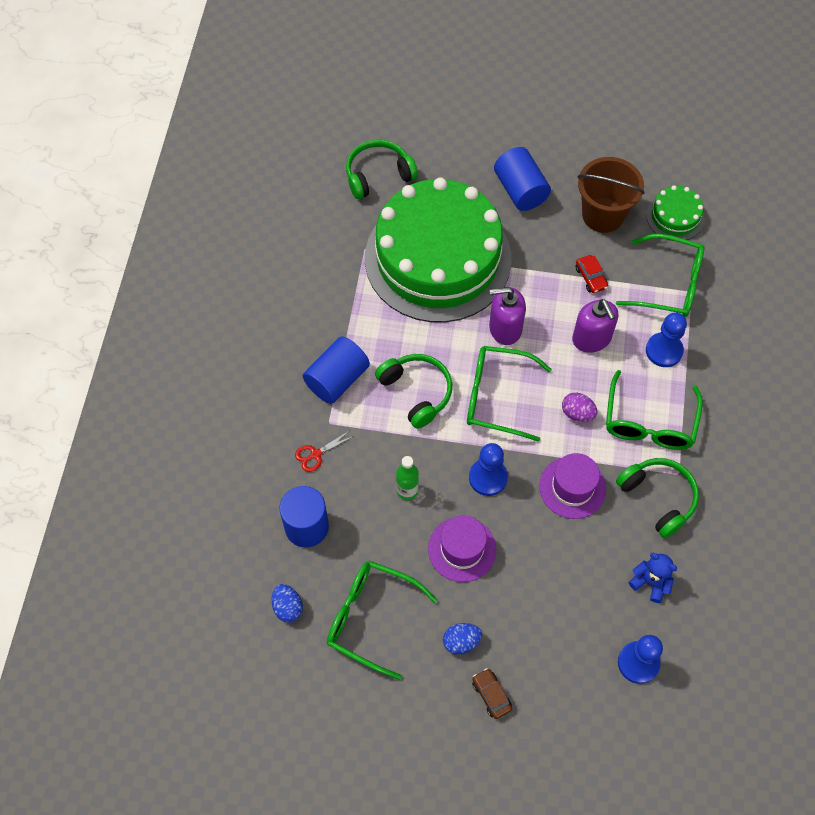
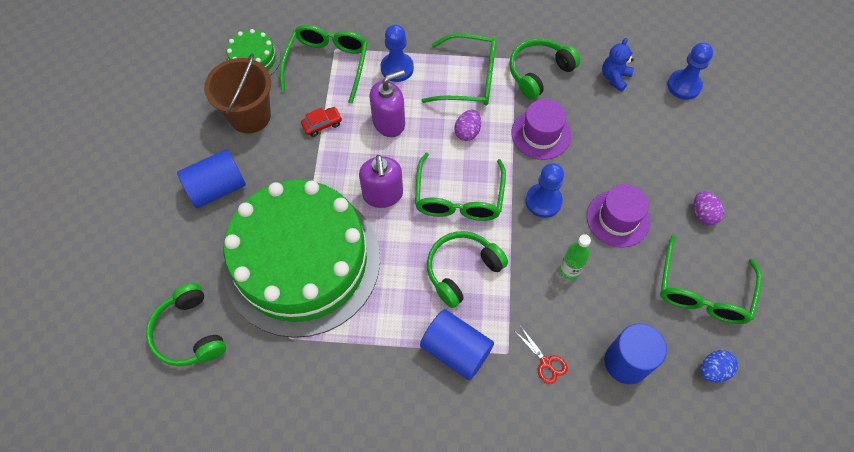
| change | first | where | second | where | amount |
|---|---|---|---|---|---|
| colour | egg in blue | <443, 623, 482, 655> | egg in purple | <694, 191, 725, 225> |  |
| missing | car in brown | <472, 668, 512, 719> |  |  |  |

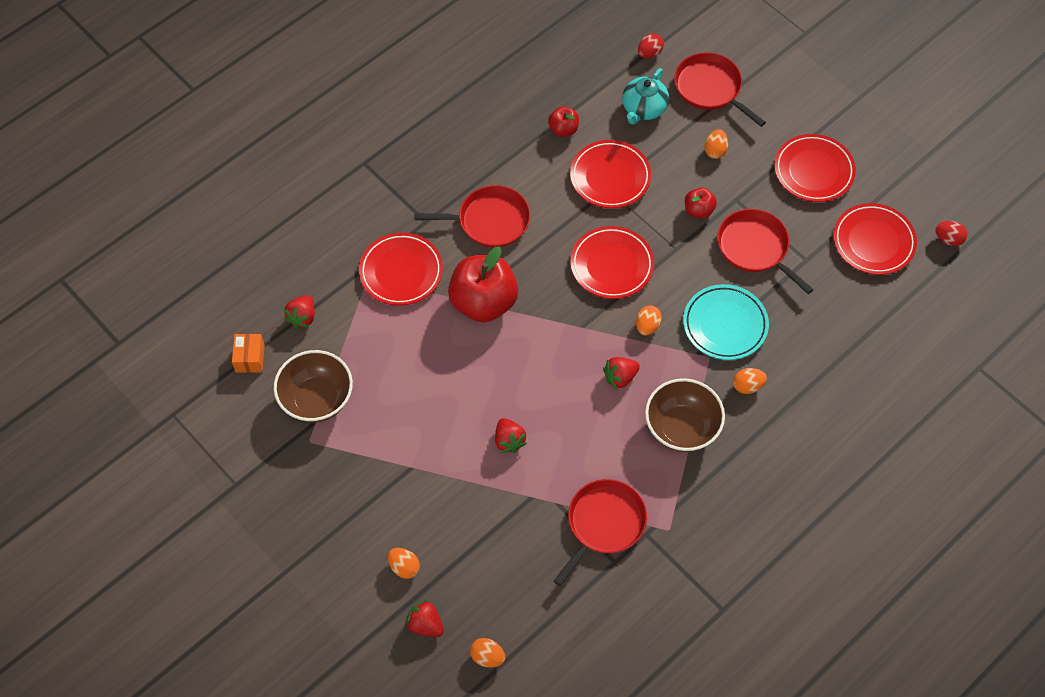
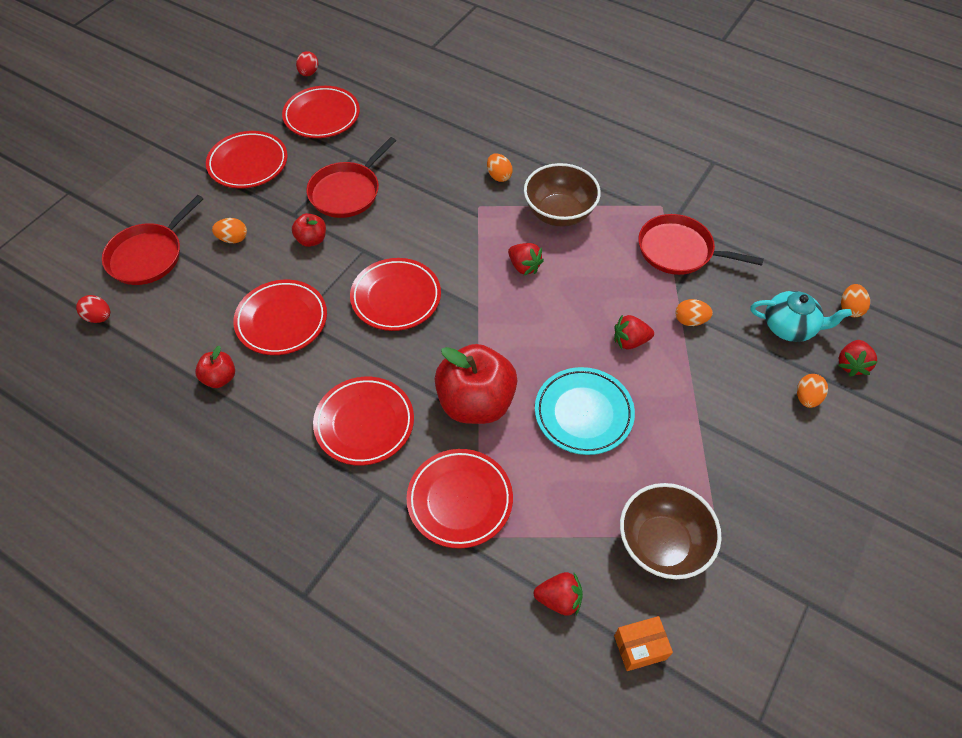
| change | first | where | second | where | amount |
|---|---|---|---|---|---|
| exchanged | pan in red | <414, 185, 530, 247> | plate in red | <313, 377, 414, 466> |  |
| spun | strawberry in red | <495, 418, 527, 453> |  | <614, 314, 654, 350> | 150 degrees counterclockwise |
| relocated | teapot in turquoise | <622, 68, 669, 125> |  | <750, 291, 852, 342> |  |
| relocated | egg in orange | <636, 305, 662, 336> |  | <675, 299, 713, 326> |  |
| relocated | plate in turquoise | <683, 284, 769, 360> |  | <535, 367, 635, 455> |  |

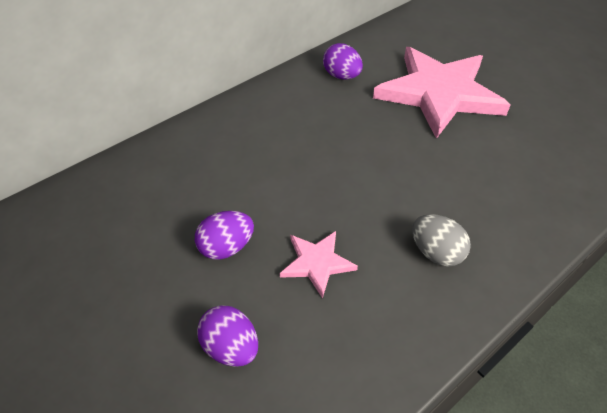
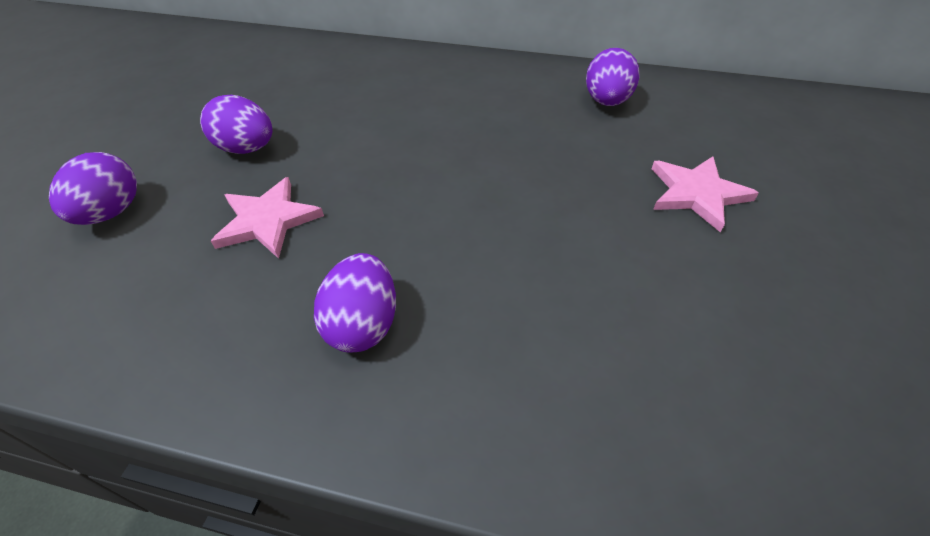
| change | first | where | second | where | amount |
|---|---|---|---|---|---|
| size | star in pink | <373, 47, 510, 139> |  | <652, 156, 759, 233> | x0.45 |
| colour | egg in grey | <412, 214, 471, 267> | egg in purple | <314, 253, 396, 353> |  |

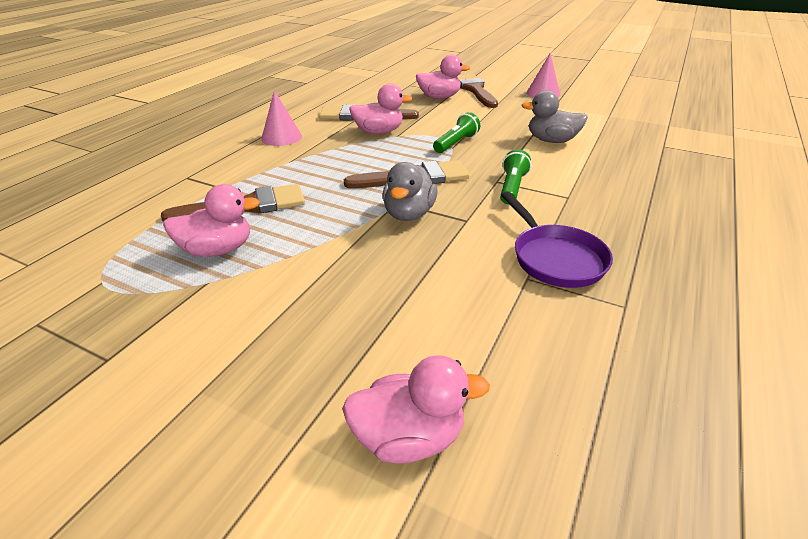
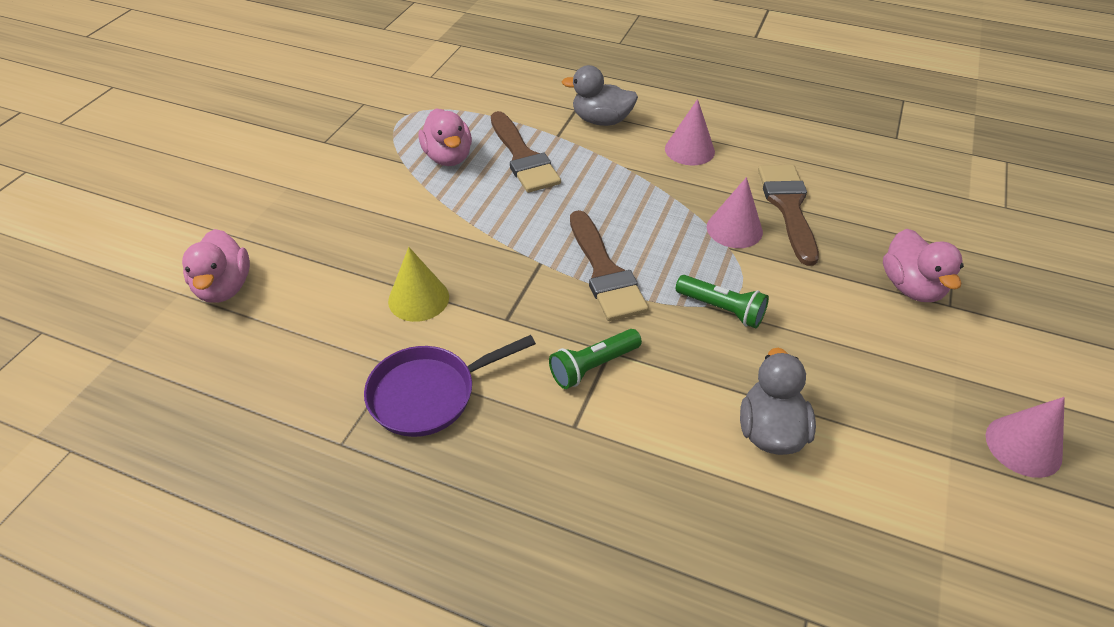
| change | first | where | second | where | amount |
|---|---|---|---|---|---|
| exchanged | duck in pink | <349, 83, 413, 134> | cone in pink | <707, 177, 763, 248> |  |
| relocated | duck in grey | <382, 162, 438, 221> |  | <561, 65, 638, 126> |  |
| missing | brush in brown | <457, 74, 498, 108> |  |  |  |
| spun | flashlight in green | <500, 149, 531, 204> |  | <549, 329, 642, 389> | 135 degrees clockwise |
| appeared |  |  | cone in yellow | <388, 247, 449, 322> |  |

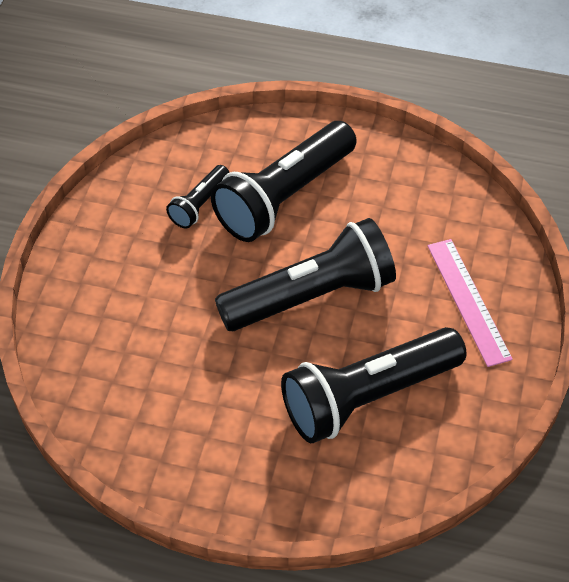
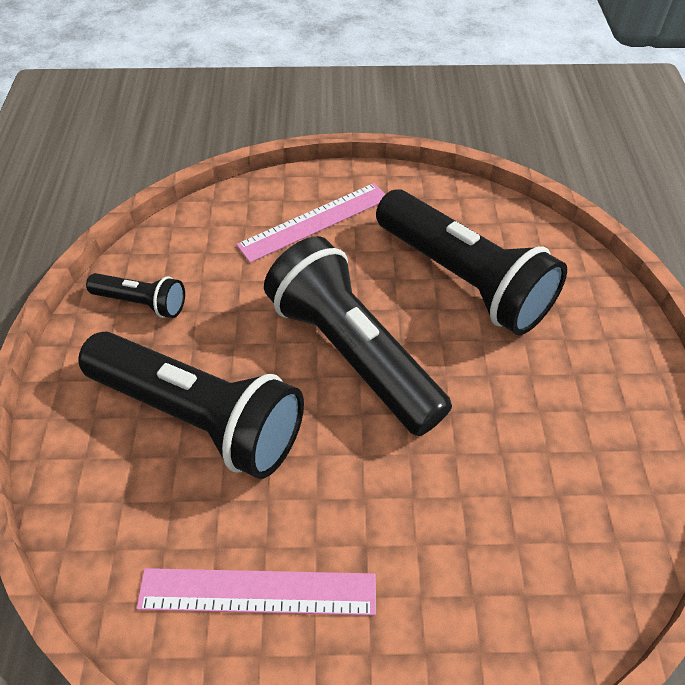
| change | first | where | second | where | amount |
|---|---|---|---|---|---|
| relocated | flashlight in black | <166, 165, 229, 228> |  | <86, 273, 185, 318> |  |
| appeared |  |  | ruler in pink | <136, 568, 376, 615> |  |

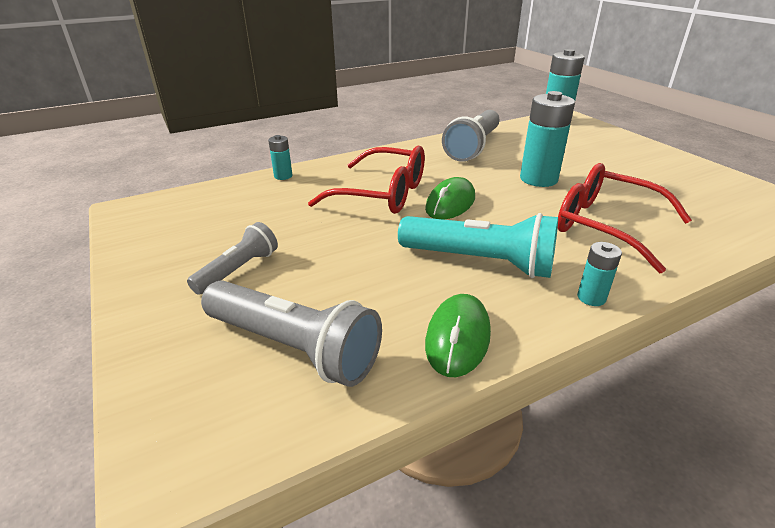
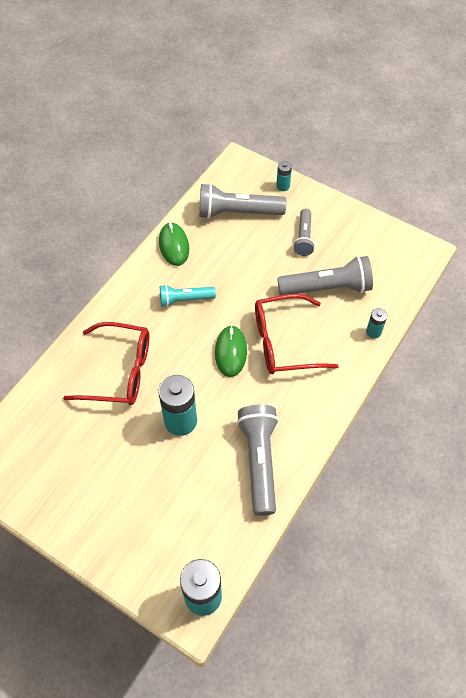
| change | first | where | second | where | amount |
|---|---|---|---|---|---|
| size | flashlight in turquoise | <398, 213, 558, 278> |  | <160, 285, 216, 307> | x0.60 |
| relocated | battery in turquoise | <577, 242, 622, 306> |  | <276, 161, 292, 191> |  |
| appeared |  |  | flashlight in grey | <277, 256, 373, 295> |  |

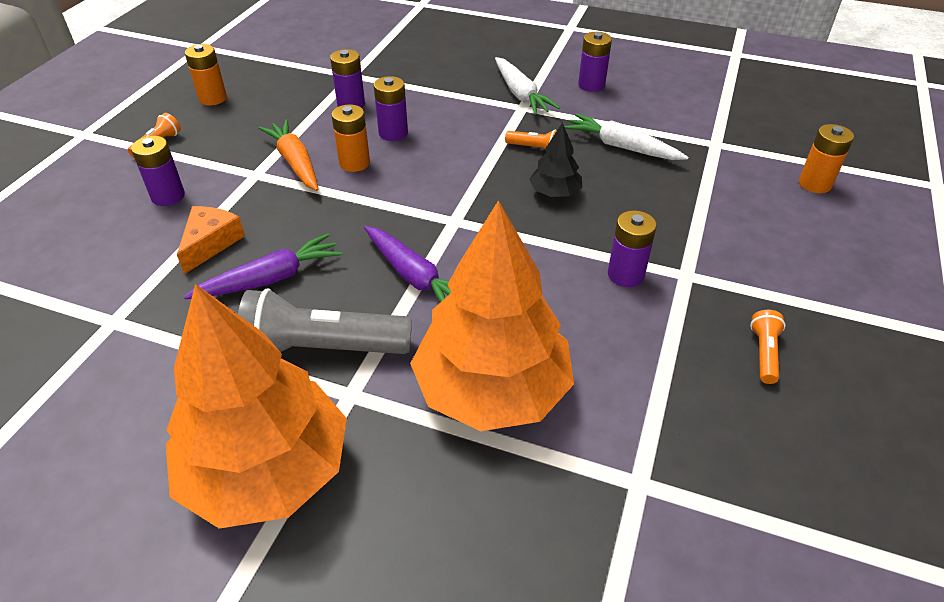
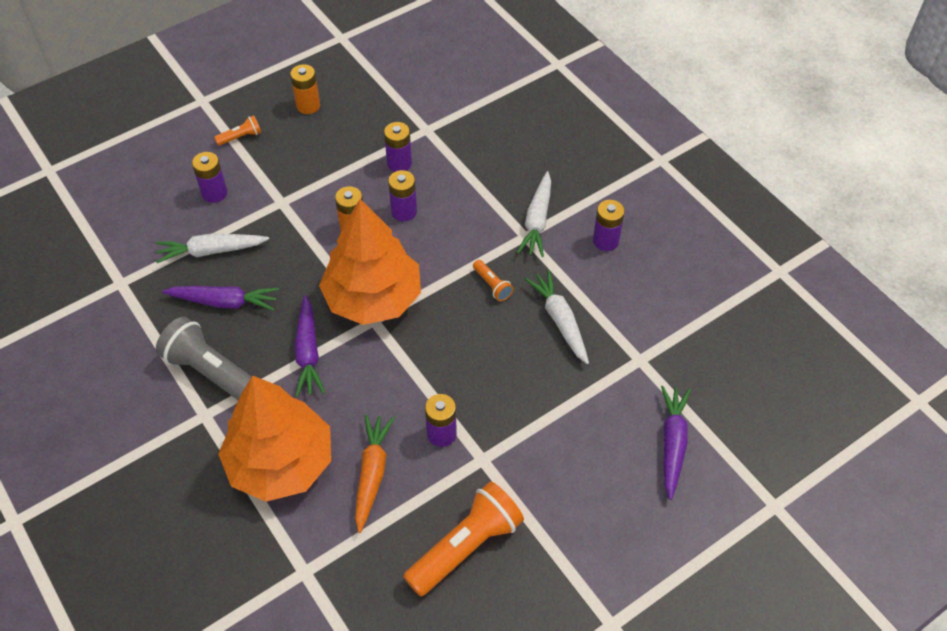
| change | first | where | second | where | amount |
|---|---|---|---|---|---|
| relocated | tree in orange | <166, 284, 347, 529> |  | <319, 199, 421, 325> |  |
| exchanged | cheese in orange | <177, 206, 245, 274> | carrot in white | <156, 234, 269, 263> |  |
| relocated | carrot in orange | <259, 119, 318, 191> |  | <355, 415, 394, 533> |  |
| missing | tree in black | <529, 123, 582, 197> |  |  |  |
| size | flashlight in orange | <750, 310, 785, 384> |  | <403, 481, 524, 597> | x2.17 |
| exchanged | battery in orange | <799, 124, 854, 193> | carrot in purple | <661, 386, 691, 500> |  |

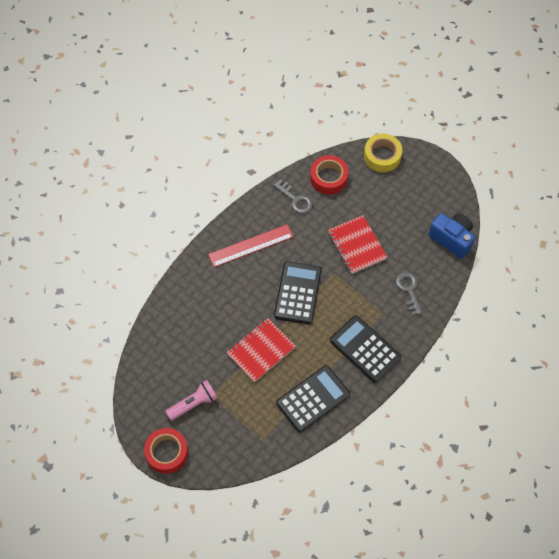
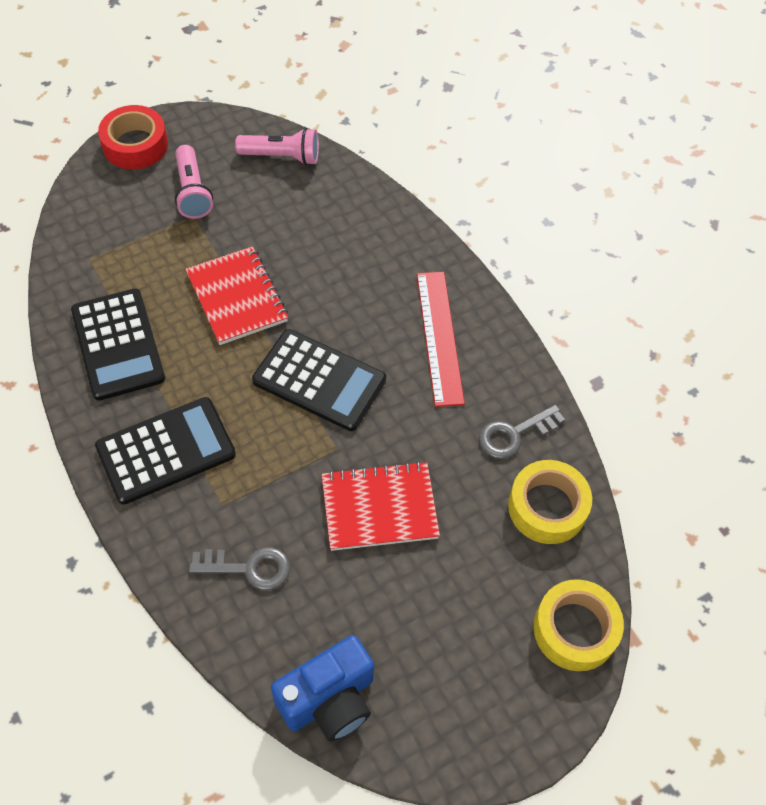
| change | first | where | second | where | amount |
|---|---|---|---|---|---|
| colour | tape in red | <310, 155, 349, 195> | tape in yellow | <508, 460, 592, 544> |  |
| appeared |  |  | flashlight in pink | <235, 128, 319, 165> |  |

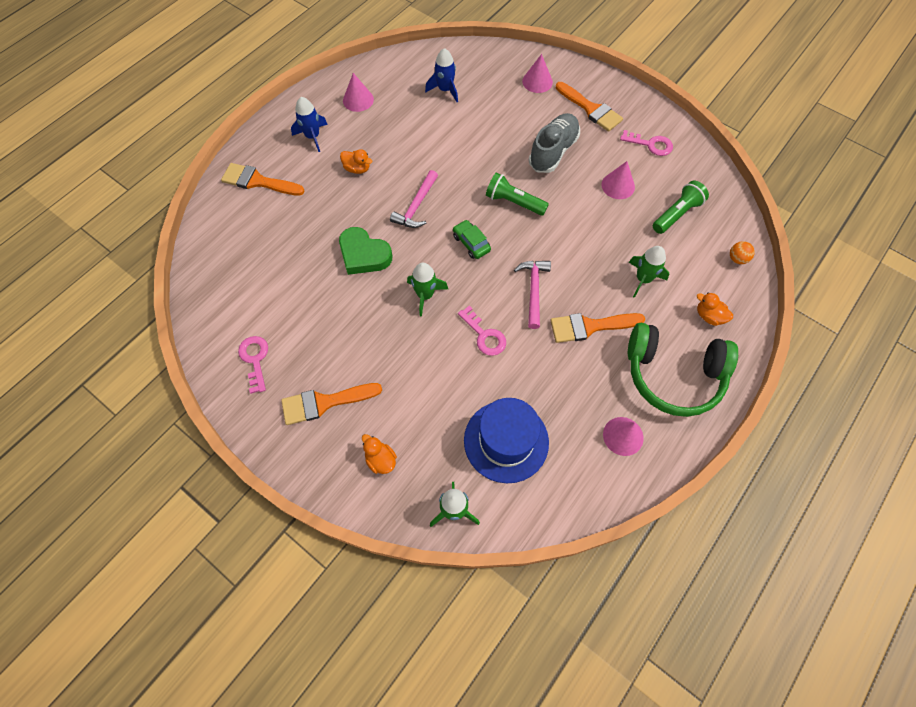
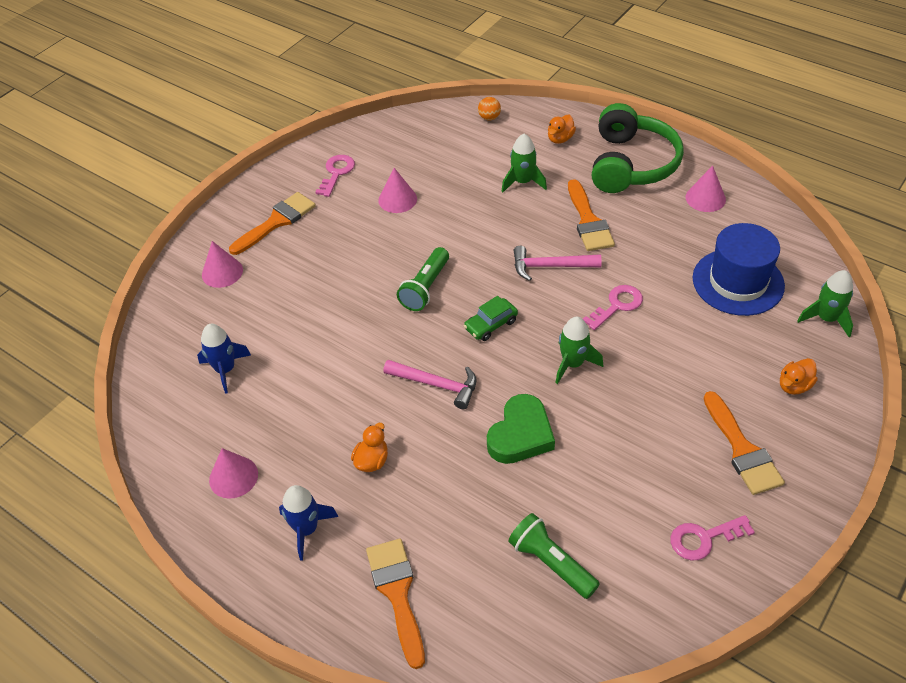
| change | first | where | second | where | amount |
|---|---|---|---|---|---|
| spun | brush in orange | <221, 163, 305, 196> |  | <366, 539, 425, 669> | 150 degrees clockwise |
| missing | shoe in grey | <529, 113, 580, 173> |  |  |  |
| relocated | flashlight in green | <653, 181, 709, 234> |  | <508, 513, 600, 599> |  |

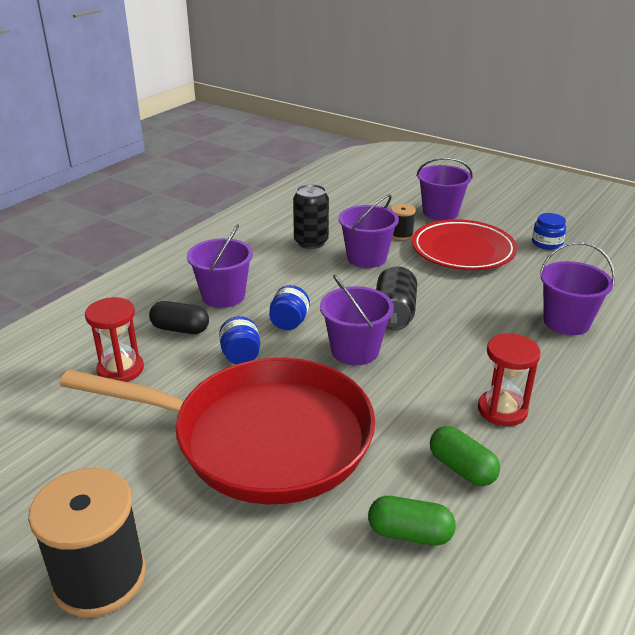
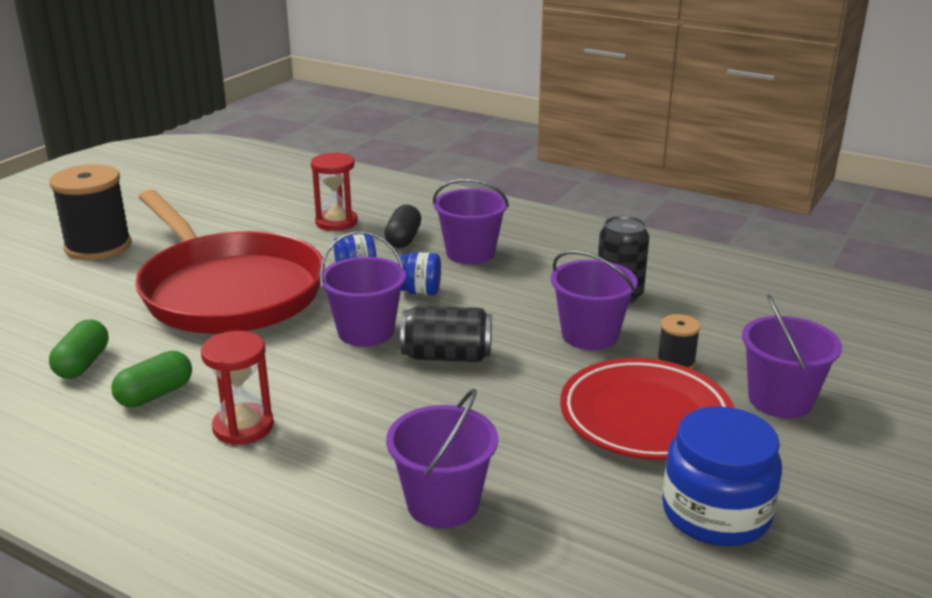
| change | first | where | second | where | amount |
|---|---|---|---|---|---|
| spun | pan in red | <60, 358, 375, 504> |  | <135, 190, 325, 334> | 45 degrees counterclockwise |
| size | jar in blue | <532, 213, 566, 250> |  | <662, 406, 782, 546> | x1.84 |

